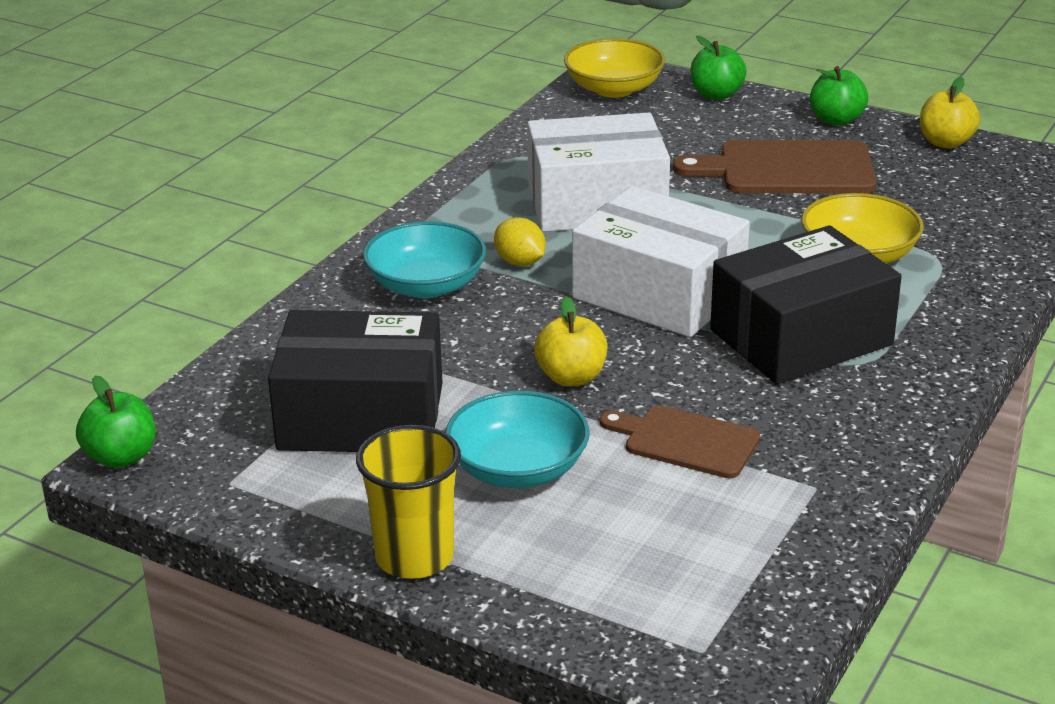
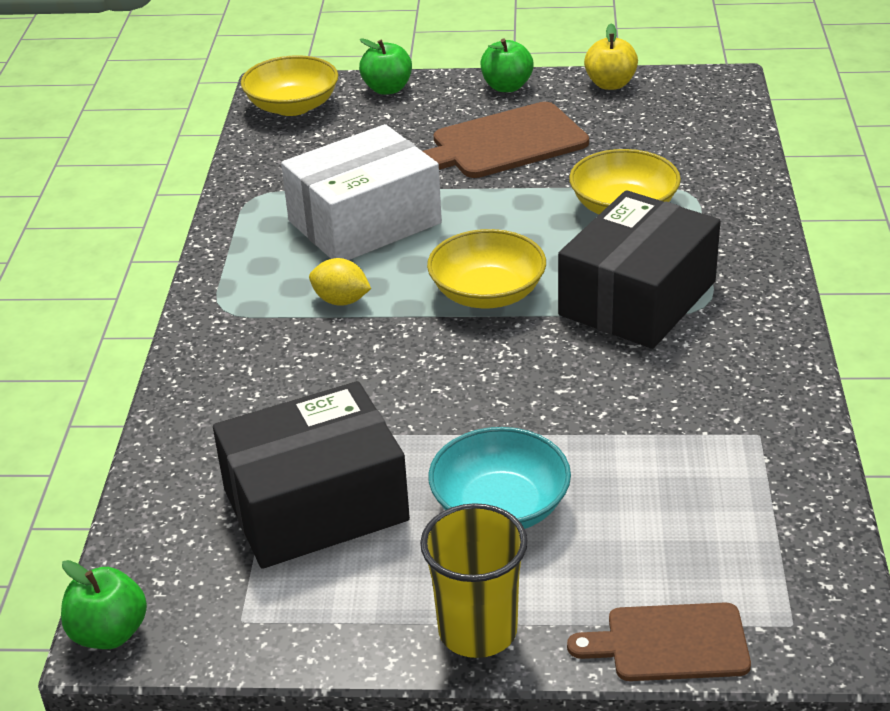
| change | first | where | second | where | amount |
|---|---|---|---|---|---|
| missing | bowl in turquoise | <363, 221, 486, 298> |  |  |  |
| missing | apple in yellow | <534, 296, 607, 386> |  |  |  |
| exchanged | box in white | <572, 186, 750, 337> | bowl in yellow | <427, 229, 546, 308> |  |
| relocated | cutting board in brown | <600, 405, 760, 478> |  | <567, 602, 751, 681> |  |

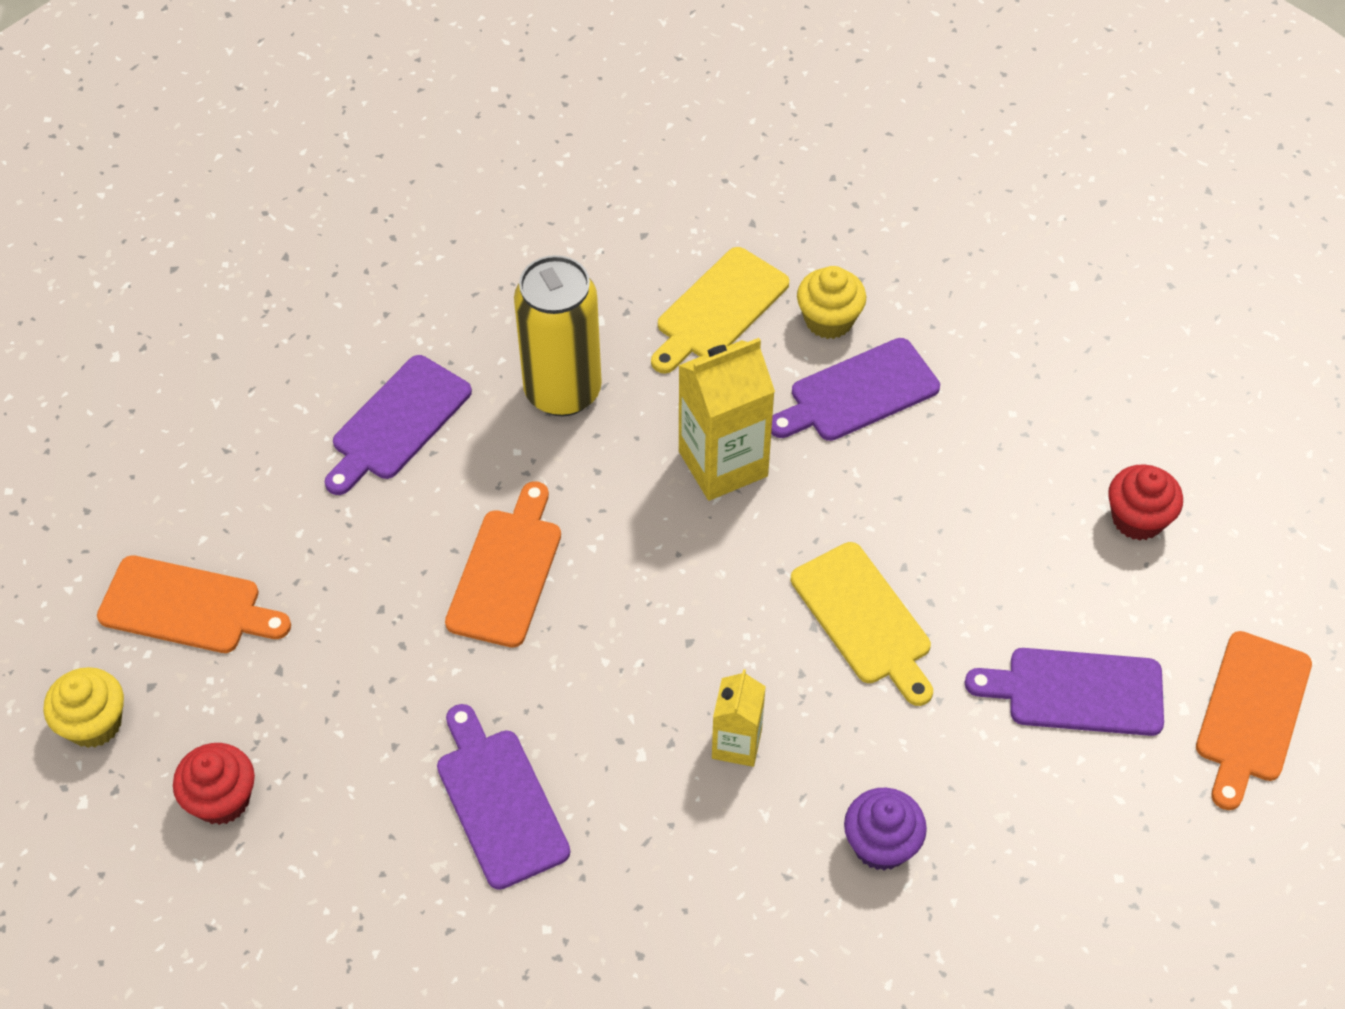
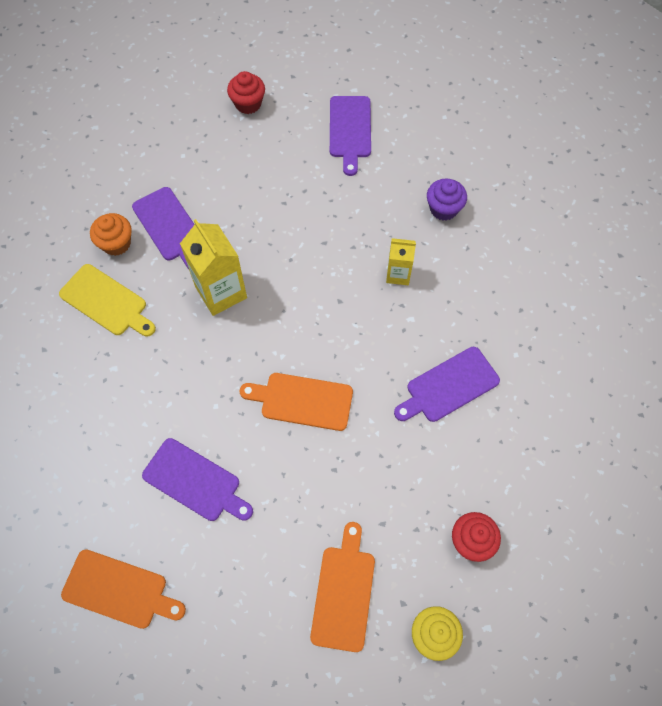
| change | first | where | second | where | amount |
|---|---|---|---|---|---|
| missing | can in yellow | <514, 255, 602, 416> |  |  |  |
| missing | cutting board in yellow | <791, 542, 933, 706> |  |  |  |
| colour | cupcake in yellow | <797, 266, 866, 339> | cupcake in orange | <90, 213, 132, 256> |  |
| relocated | cutting board in orange | <1196, 631, 1312, 810> |  | <61, 549, 186, 629> |  |

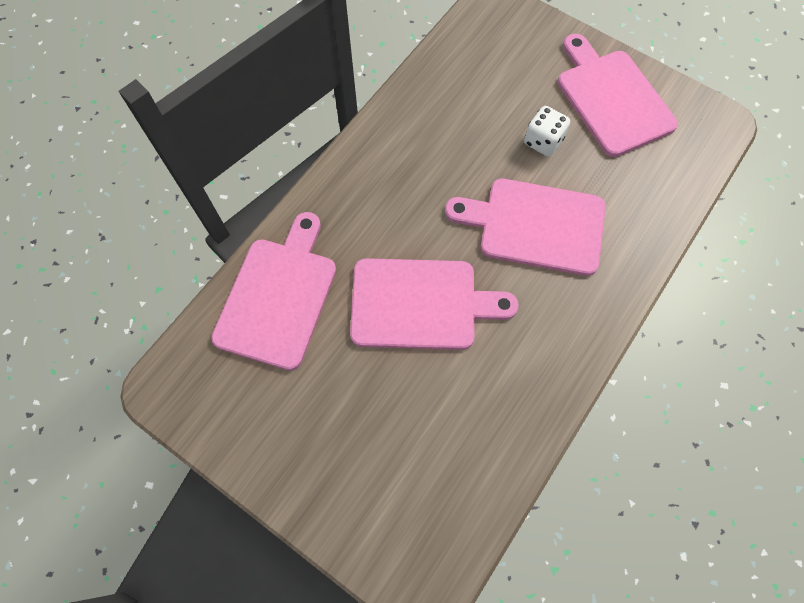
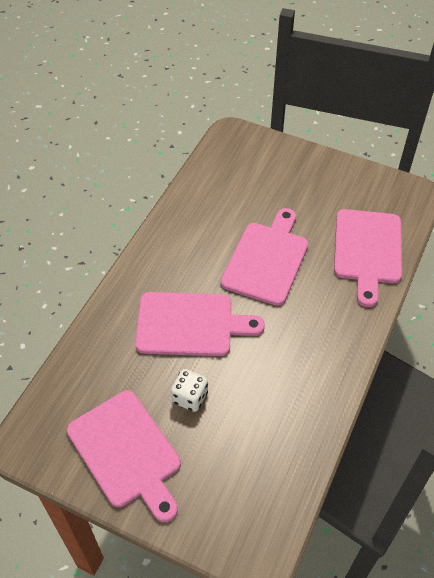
| change | first | where | second | where | amount |
|---|---|---|---|---|---|
| spun | cutting board in pink | <350, 258, 519, 350> |  | <221, 208, 308, 306> | 120 degrees clockwise |

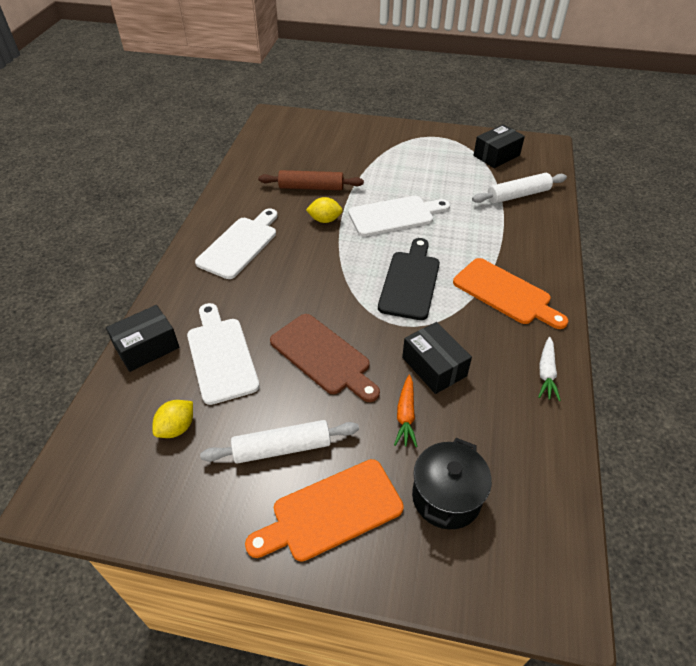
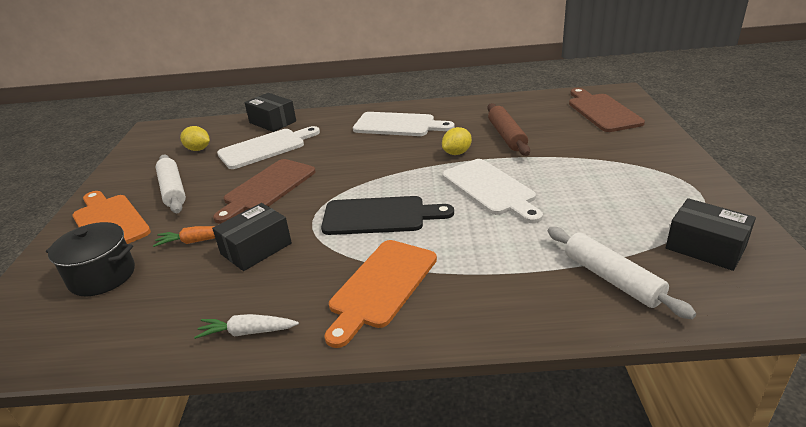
| change | first | where | second | where | amount |
|---|---|---|---|---|---|
| spun | lemon in yellow | <306, 197, 343, 223> |  | <442, 127, 472, 155> | 60 degrees clockwise |
| appeared |  |  | cutting board in brown | <569, 88, 645, 132> |  |

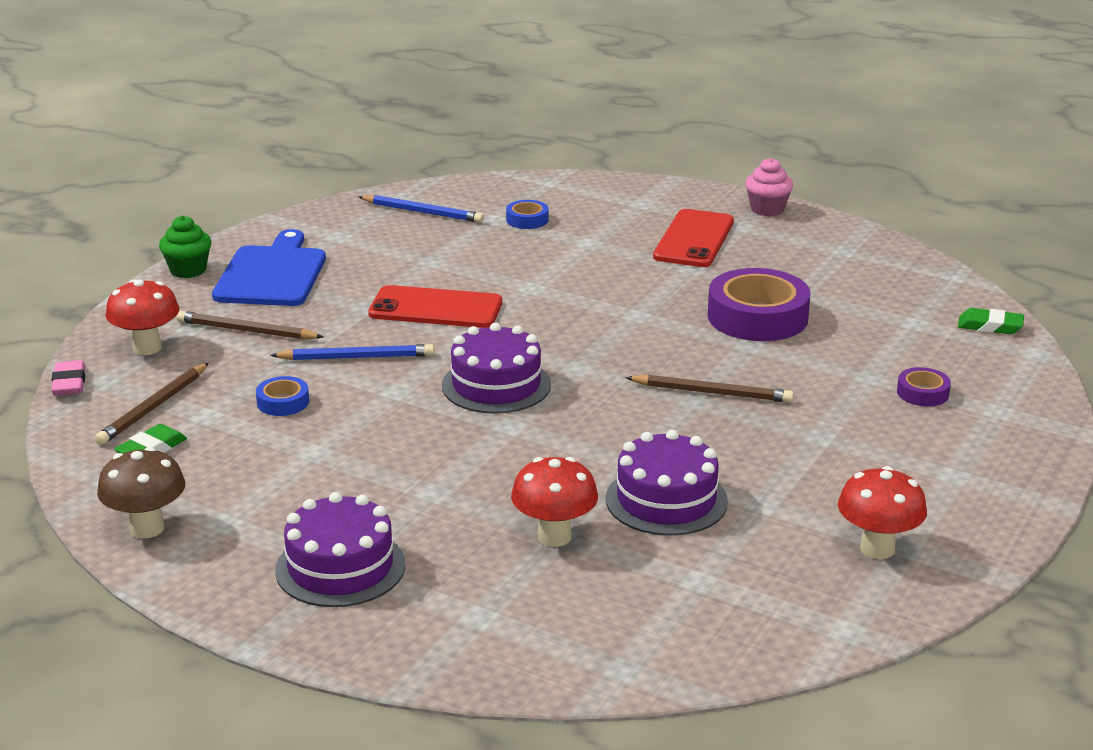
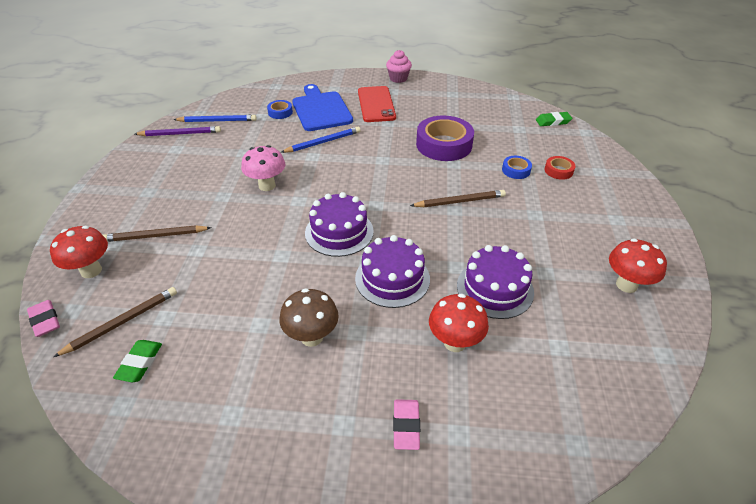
| change | first | where | second | where | amount |
|---|---|---|---|---|---|
| spun | pencil in brown | <95, 363, 209, 445> |  | <53, 287, 177, 357> | 135 degrees counterclockwise |
| relocated | mushroom in brown | <97, 447, 185, 538> |  | <279, 288, 339, 347> |  |
| missing | cupcake in green | <159, 215, 212, 278> |  |  |  |
| relocated | cutting board in blue | <212, 229, 326, 306> |  | <292, 84, 353, 131> |  |
| relocated | tape in blue | <256, 376, 309, 416> |  | <502, 156, 532, 179> |  |
| relocated | pencil in blue | <270, 344, 434, 360> |  | <280, 127, 361, 153> |  |
| relocated | cake in purple | <275, 492, 405, 607> |  | <355, 235, 430, 308> |  |
| exchanged | phone in red | <368, 285, 502, 328> | mushroom in pink | <241, 145, 285, 191> |  |
| colour | tape in purple | <897, 367, 951, 407> | tape in red | <545, 156, 575, 180> |  |
| appeared |  |  | pencil in purple | <135, 126, 221, 136> |  |
| appeared |  |  | eraser in pink | <393, 399, 420, 450> |  |

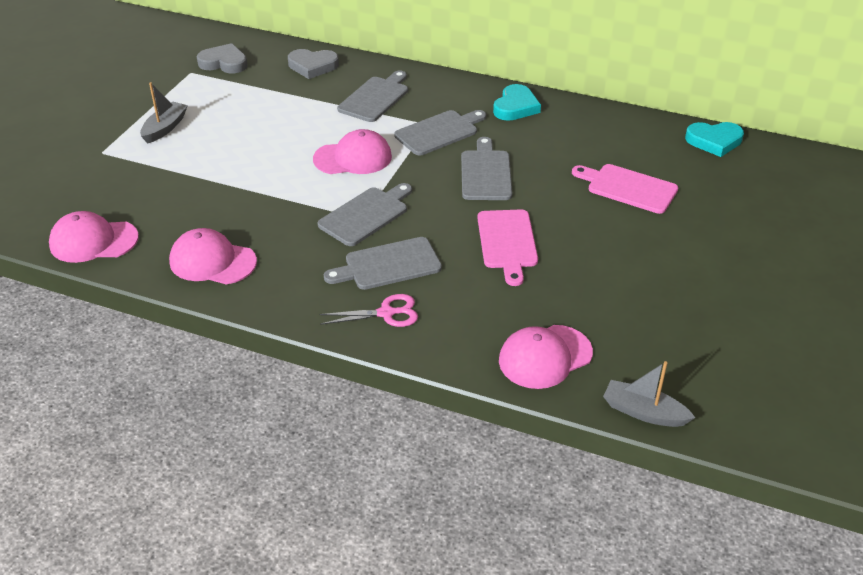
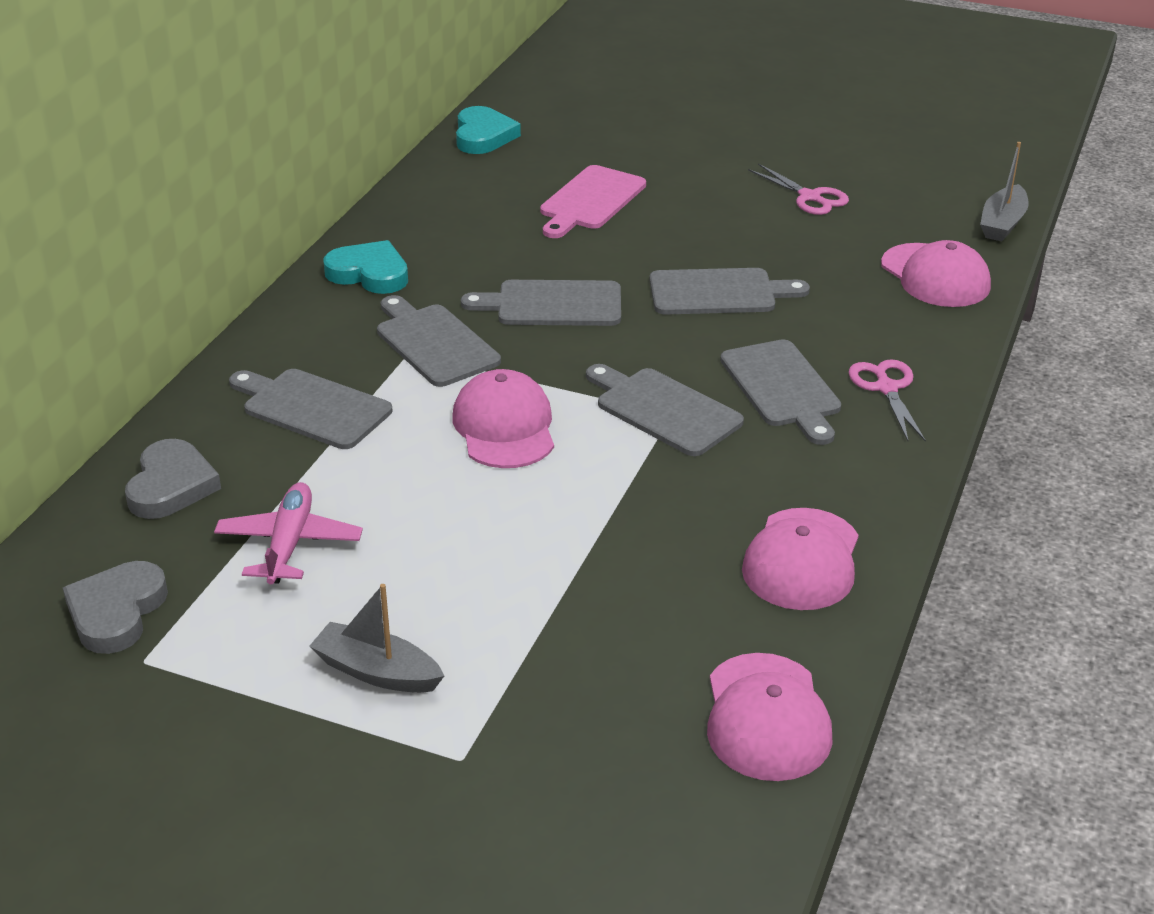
| change | first | where | second | where | amount |
|---|---|---|---|---|---|
| colour | cutting board in pink | <477, 209, 538, 286> | cutting board in grey | <649, 268, 810, 315> |  |
| appeared |  |  | plane in pink | <214, 482, 363, 584> |  |
| appeared |  |  | scissors in pink | <748, 163, 849, 215> |  |

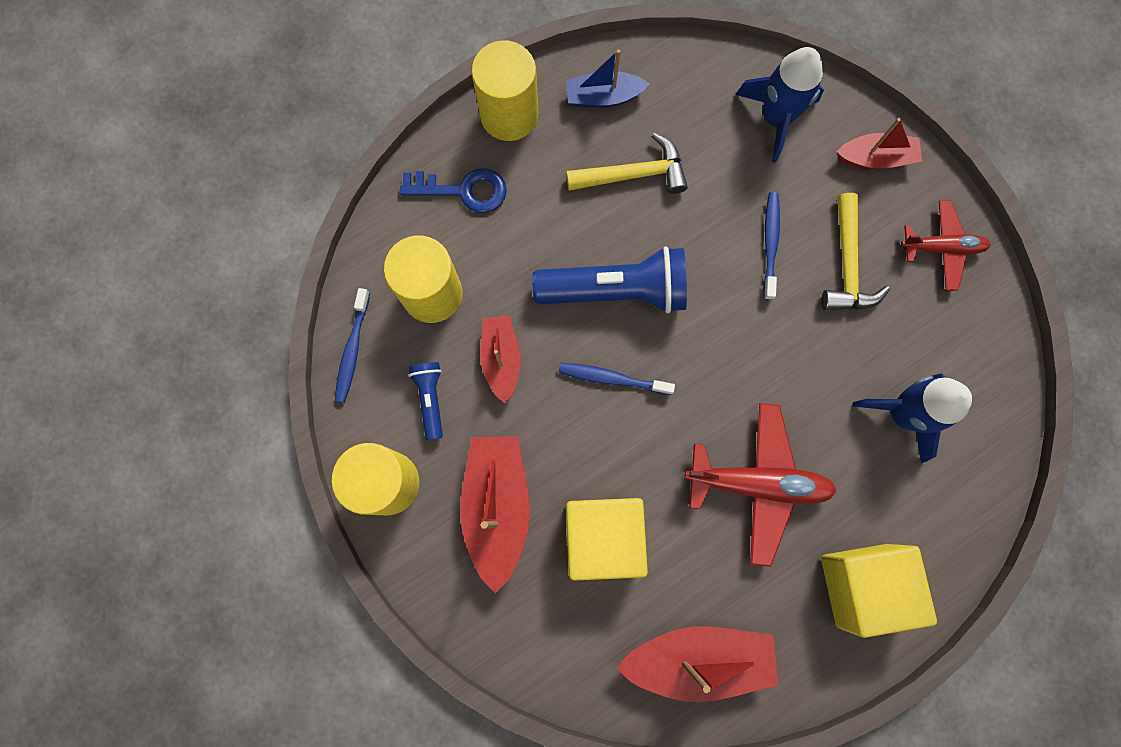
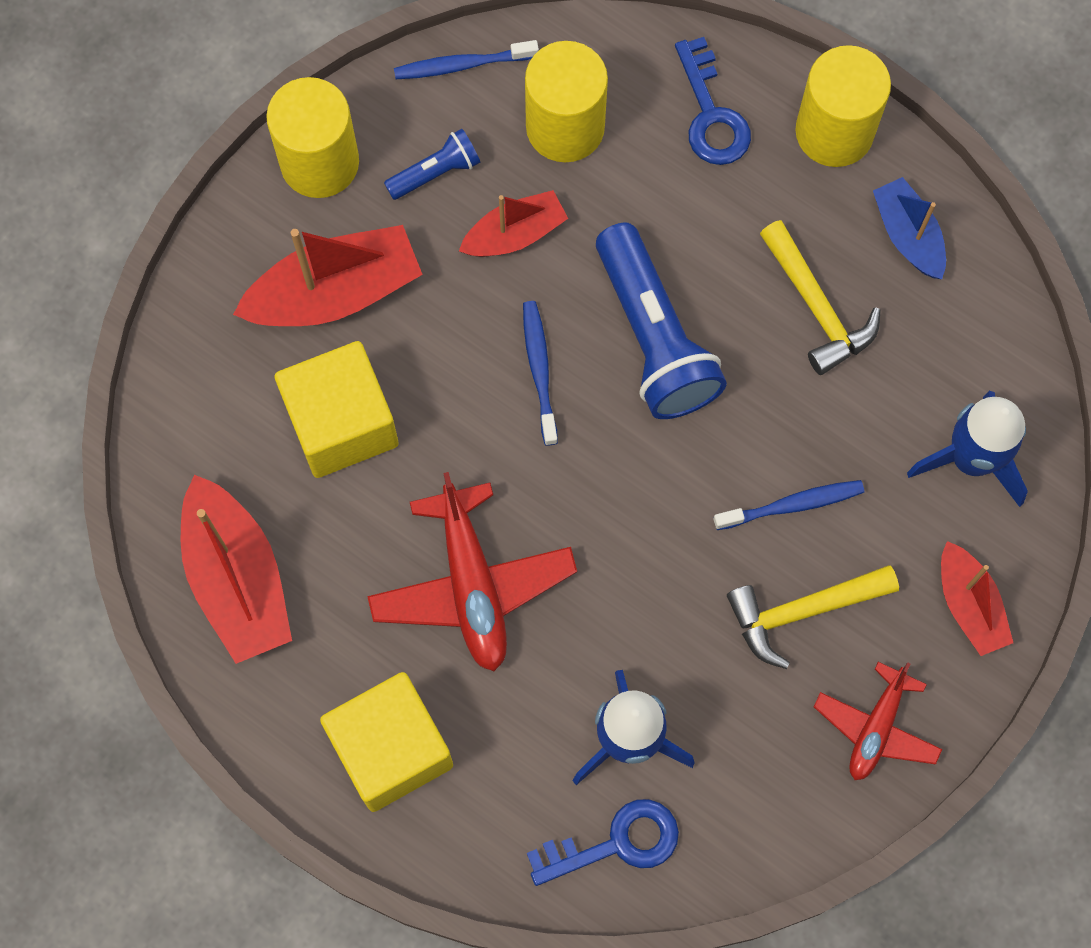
| change | first | where | second | where | amount |
|---|---|---|---|---|---|
| spun | plane in red | <901, 200, 991, 291> |  | <814, 662, 942, 780> | 45 degrees clockwise |
| appeared |  |  | key in blue | <527, 799, 679, 886> |  |

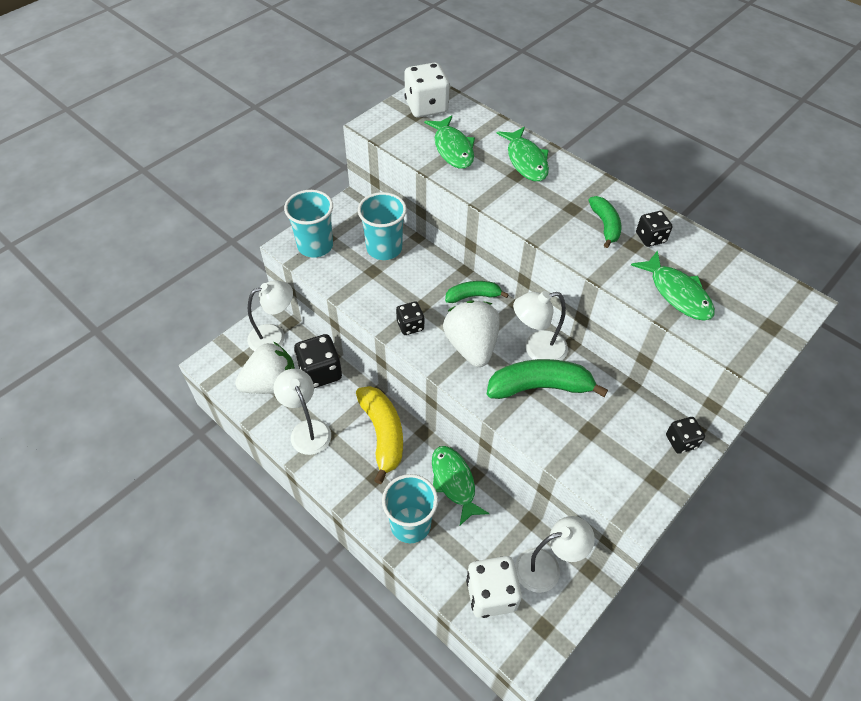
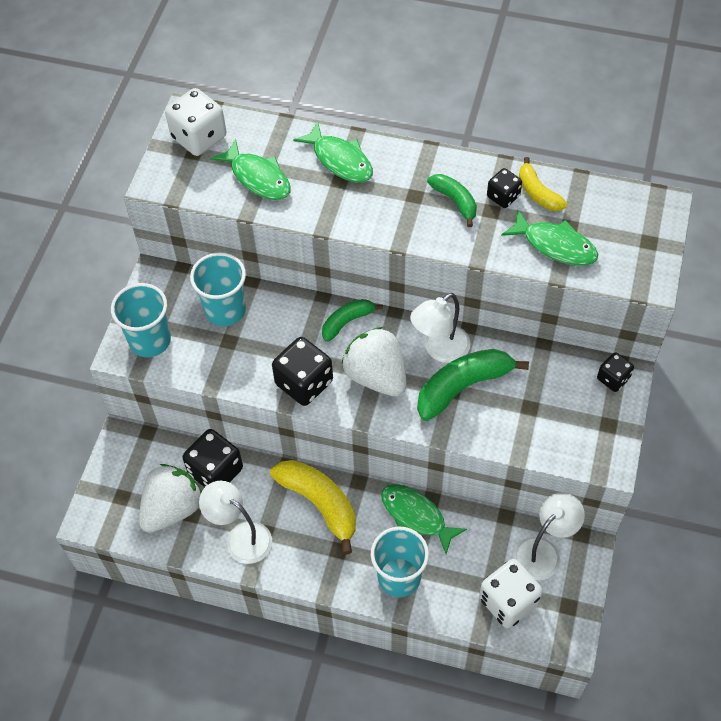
| change | first | where | second | where | amount |
|---|---|---|---|---|---|
| missing | lamp in white | <247, 280, 293, 351> |  |  |  |
| size | dice in black | <396, 302, 424, 335> |  | <272, 337, 333, 406> | x1.75 |
| appeared |  |  | banana in yellow | <519, 157, 567, 211> |  |

